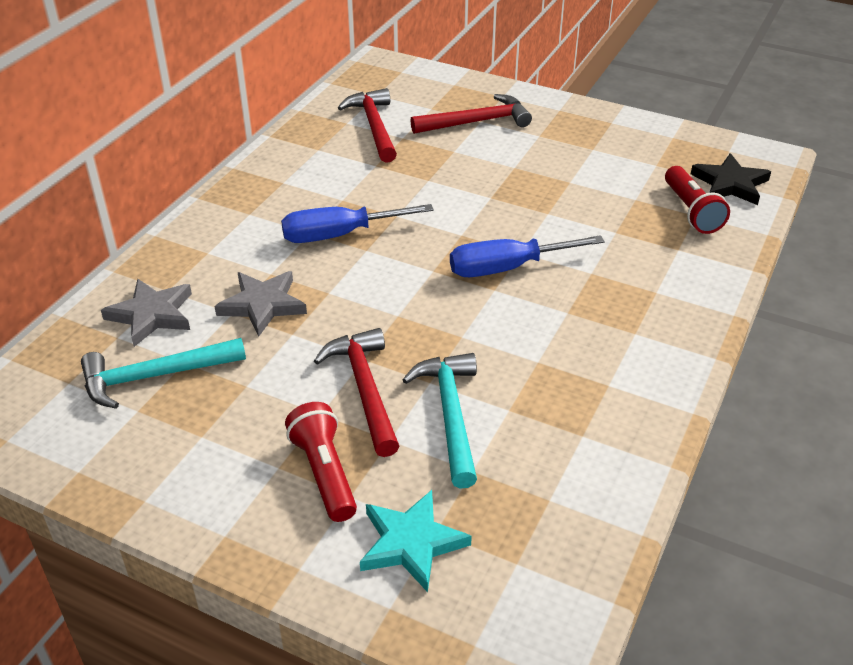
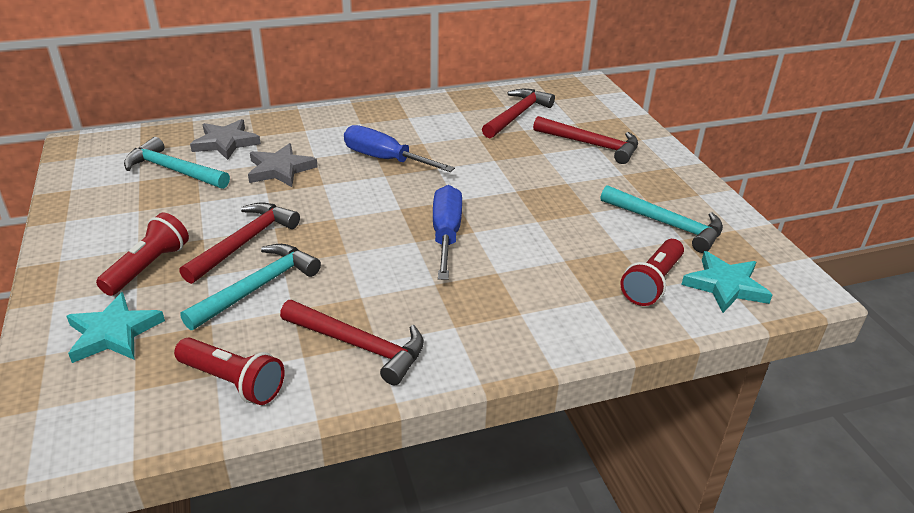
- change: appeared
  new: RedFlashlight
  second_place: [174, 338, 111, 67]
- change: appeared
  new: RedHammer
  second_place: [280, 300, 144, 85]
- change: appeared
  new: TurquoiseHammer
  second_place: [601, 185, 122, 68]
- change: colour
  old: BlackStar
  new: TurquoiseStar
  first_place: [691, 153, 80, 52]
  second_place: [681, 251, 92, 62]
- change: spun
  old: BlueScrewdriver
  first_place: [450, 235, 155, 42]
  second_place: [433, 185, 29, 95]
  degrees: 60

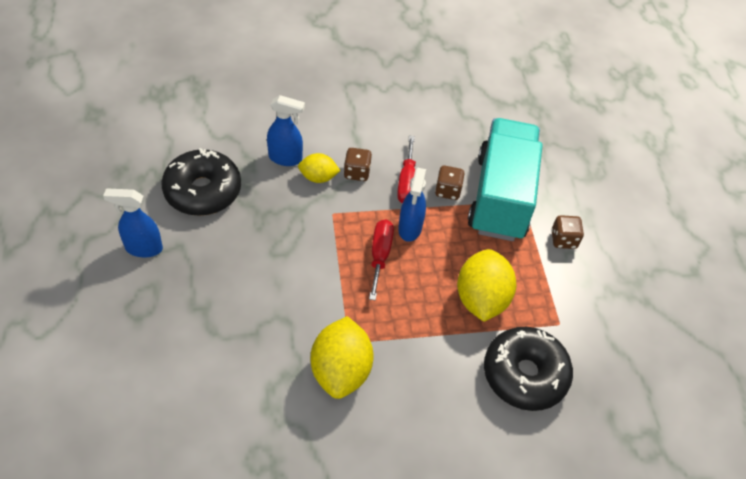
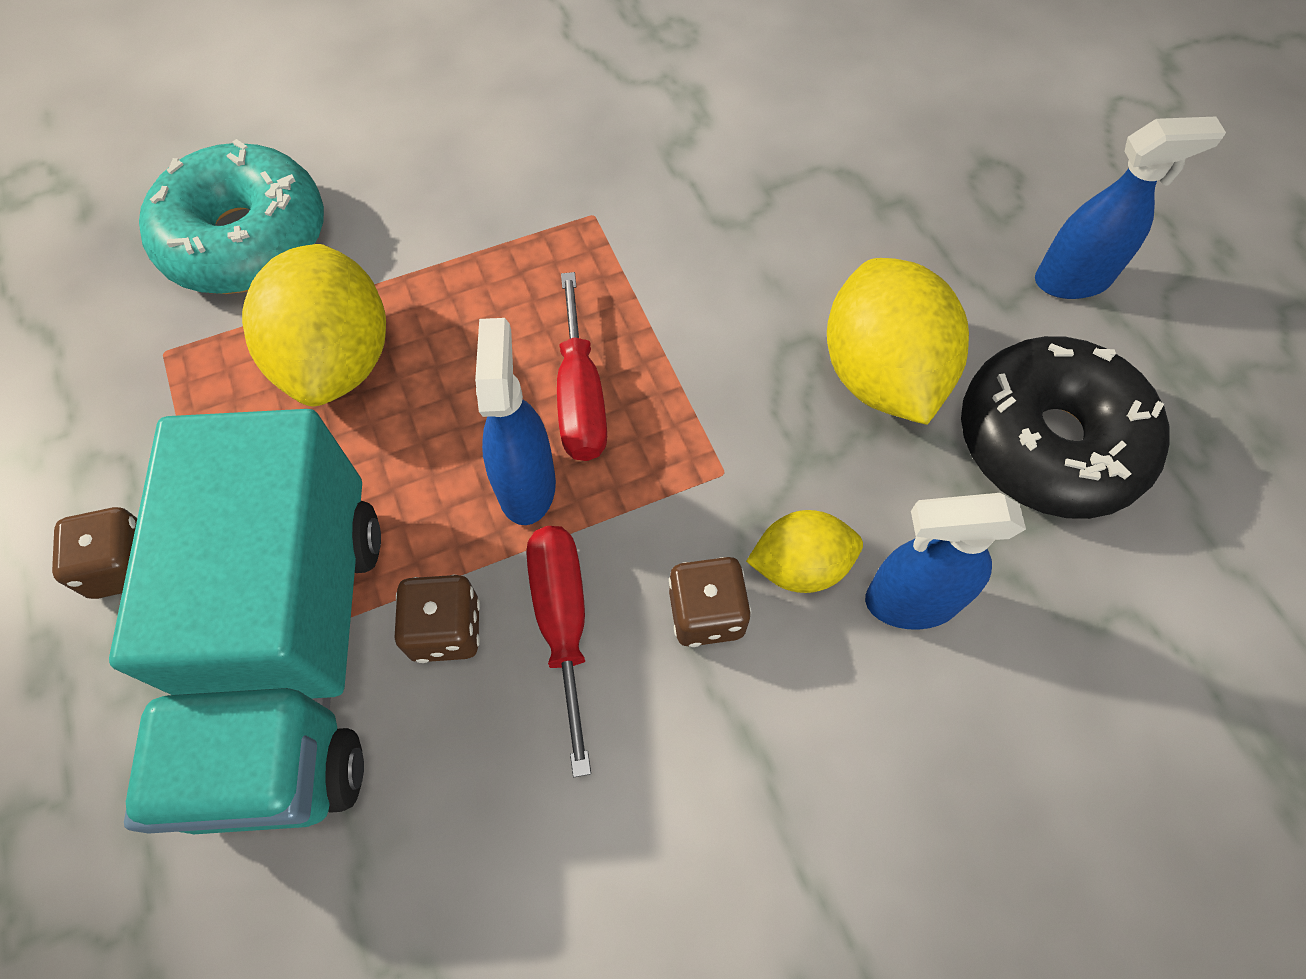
- change: relocated
  old: YellowLemon
  first_place: [311, 316, 63, 83]
  second_place: [827, 258, 142, 167]
- change: colour
  old: BlackDonut
  new: TurquoiseDonut
  first_place: [484, 327, 89, 84]
  second_place: [139, 139, 185, 155]

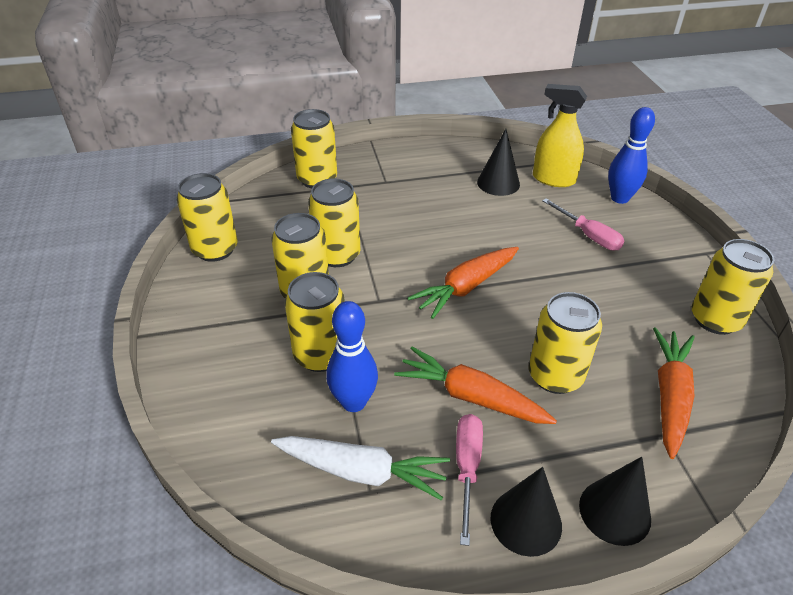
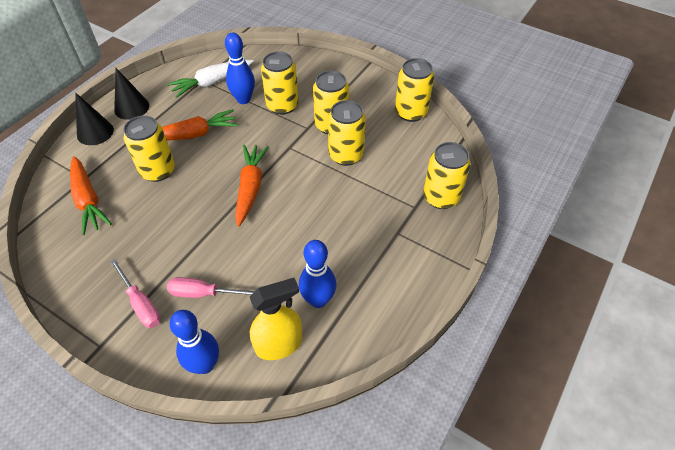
- change: missing
  old: YellowCan
  first_place: [692, 239, 82, 96]
- change: relocated
  old: PinkScrewdriver
  first_place: [456, 414, 27, 132]
  second_place: [110, 259, 50, 69]
- change: exchanged
  old: BlackCone
  new: BlueBowlingPin
  first_place: [477, 129, 43, 67]
  second_place: [299, 240, 37, 68]

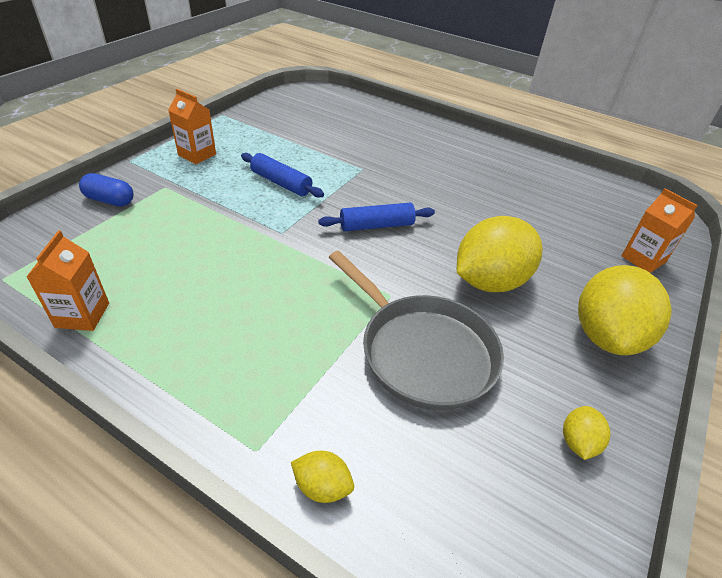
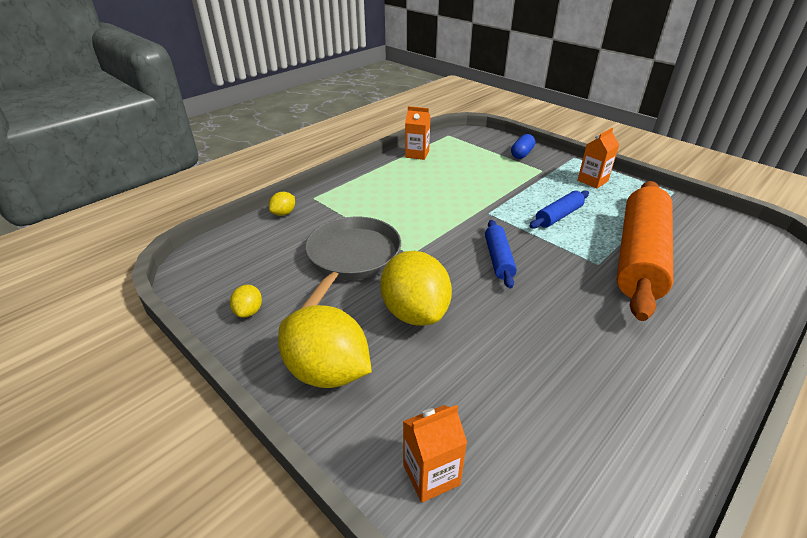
- change: appeared
  new: OrangeRollingPin
  second_place: [617, 181, 56, 140]
- change: spun
  old: GreyPan
  first_place: [329, 251, 175, 159]
  second_place: [301, 217, 100, 92]
  degrees: 135
- change: spun
  old: YellowLemon
  first_place: [563, 406, 48, 54]
  second_place: [230, 285, 32, 33]
  degrees: 60

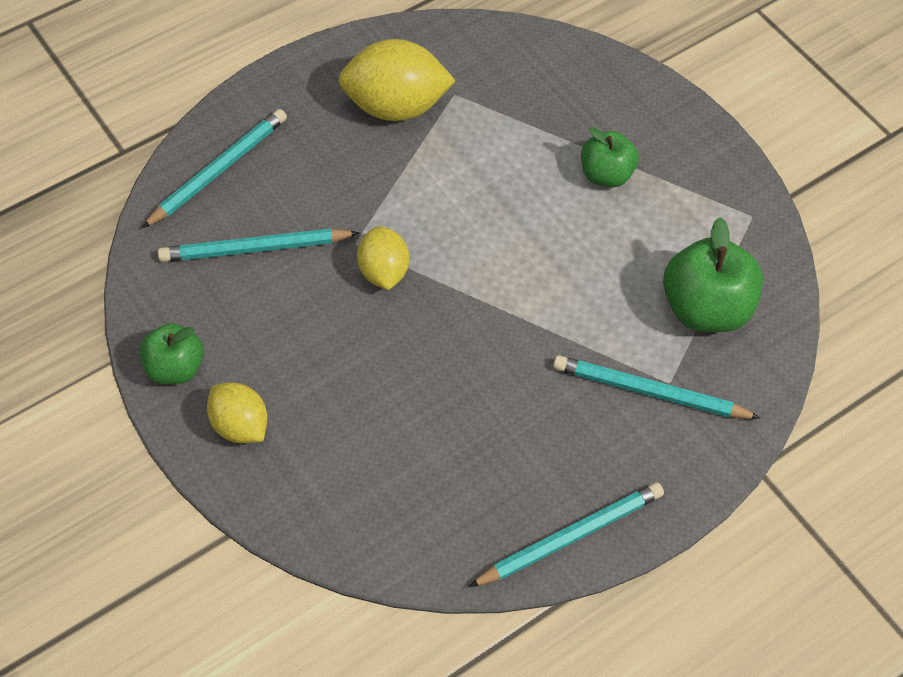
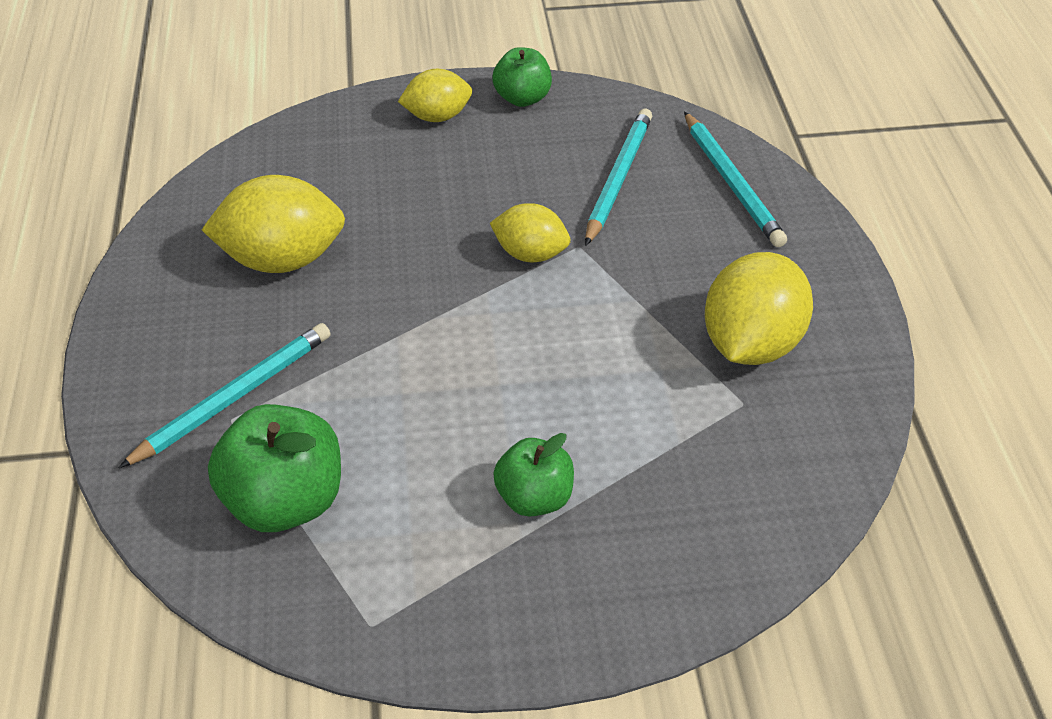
- change: missing
  old: TurquoisePencil
  first_place: [469, 482, 195, 105]
- change: appeared
  new: YellowLemon
  second_place: [202, 175, 143, 98]

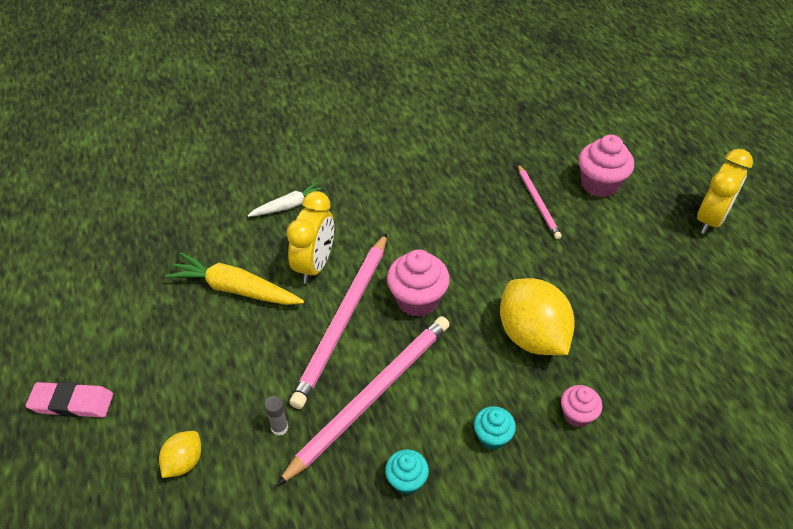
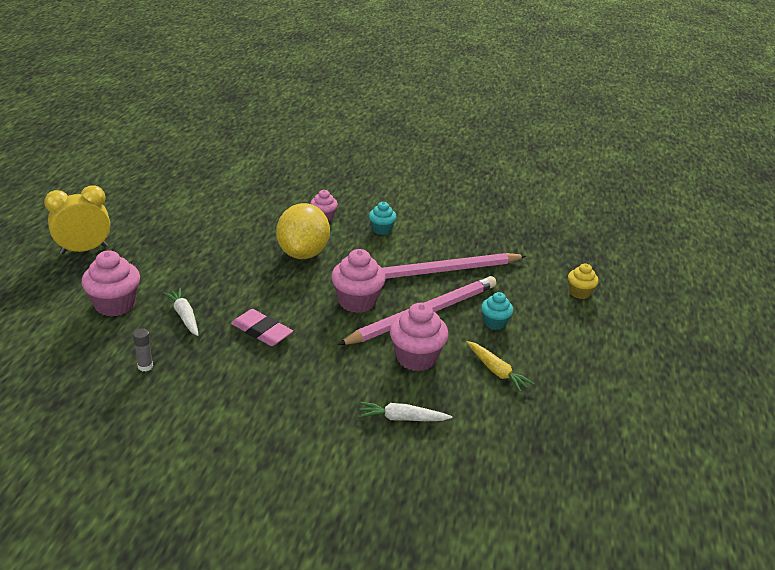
- change: relocated
  old: PinkEraser
  first_place: [26, 382, 87, 36]
  second_place: [231, 309, 62, 37]
- change: relocated
  old: GreyGlueStick
  first_place: [264, 396, 24, 40]
  second_place: [133, 328, 20, 43]
- change: relocated
  old: TurquoiseCupcake
  first_place: [385, 449, 44, 46]
  second_place: [481, 292, 32, 38]
- change: exchanged
  old: YellowLemon
  new: YellowCupcake
  first_place: [159, 431, 42, 47]
  second_place: [568, 263, 31, 36]
- change: exchanged
  old: YellowClock
  new: PinkCupcake
  first_place: [287, 191, 47, 93]
  second_place: [390, 303, 59, 68]
- change: exchanged
  old: PinkPencil
  new: WhiteCarrot
  first_place: [518, 164, 44, 75]
  second_place: [162, 288, 37, 48]
- change: size
  old: YellowCarrot
  first_place: [165, 253, 139, 52]
  second_place: [467, 341, 67, 51]
  factor: 0.62

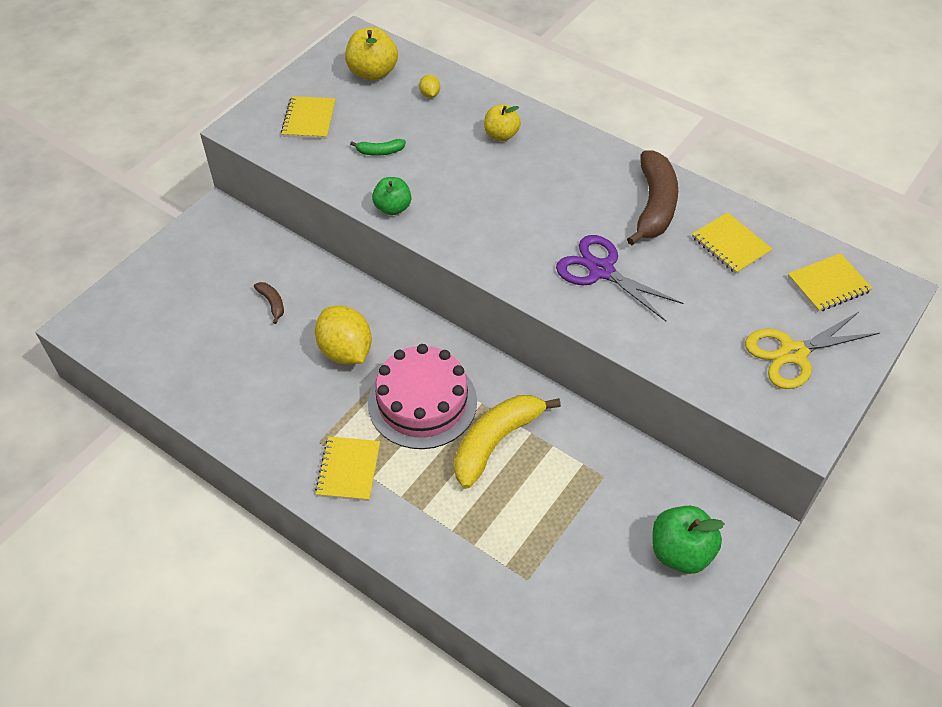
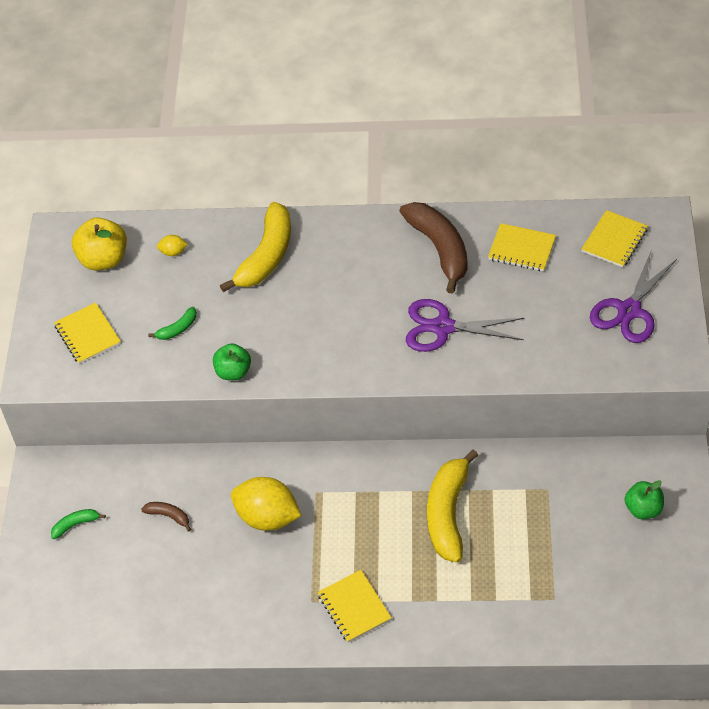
- change: missing
  old: PinkCake
  first_place: [368, 344, 109, 105]
- change: appeared
  new: GreenBanana
  second_place: [51, 509, 55, 30]
- change: exchanged
  old: YellowApple
  new: YellowBanana
  first_place: [484, 104, 37, 37]
  second_place: [220, 202, 71, 90]
- change: colour
  old: YellowScissors
  new: PurpleScissors
  first_place: [745, 311, 135, 78]
  second_place: [590, 252, 87, 91]
- change: spun
  old: YellowLemon
  first_place: [419, 75, 21, 23]
  second_place: [157, 235, 31, 21]
  degrees: -45
- change: size
  old: GreenApple
  first_place: [652, 506, 72, 68]
  second_place: [625, 480, 39, 39]
  factor: 0.66

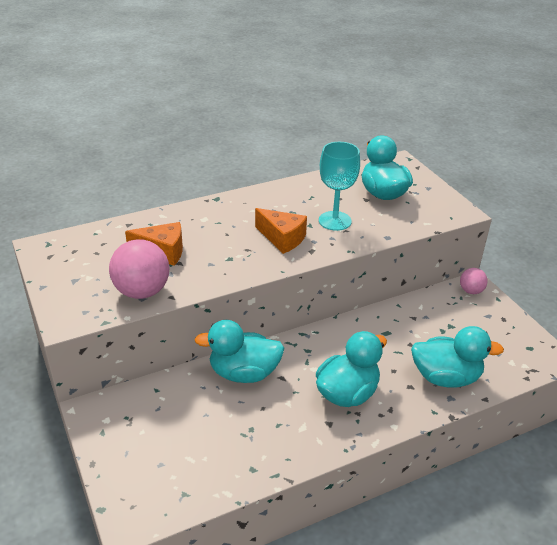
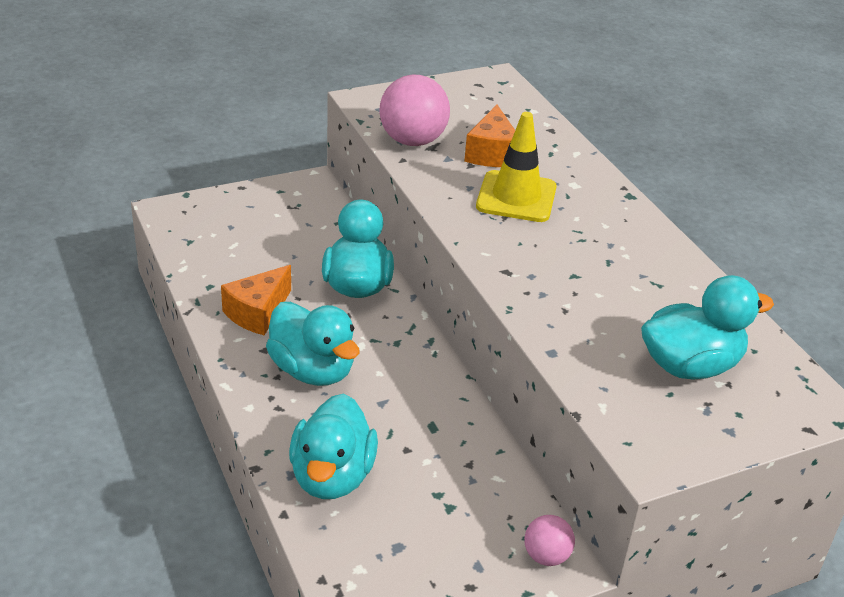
- change: missing
  old: TurquoiseGoblet
  first_place: [319, 142, 41, 89]
- change: appeared
  new: YellowTrafficCone
  second_place: [476, 112, 81, 110]
- change: relocated
  old: OrangeCheese
  first_place: [255, 208, 52, 46]
  second_place: [221, 265, 70, 70]

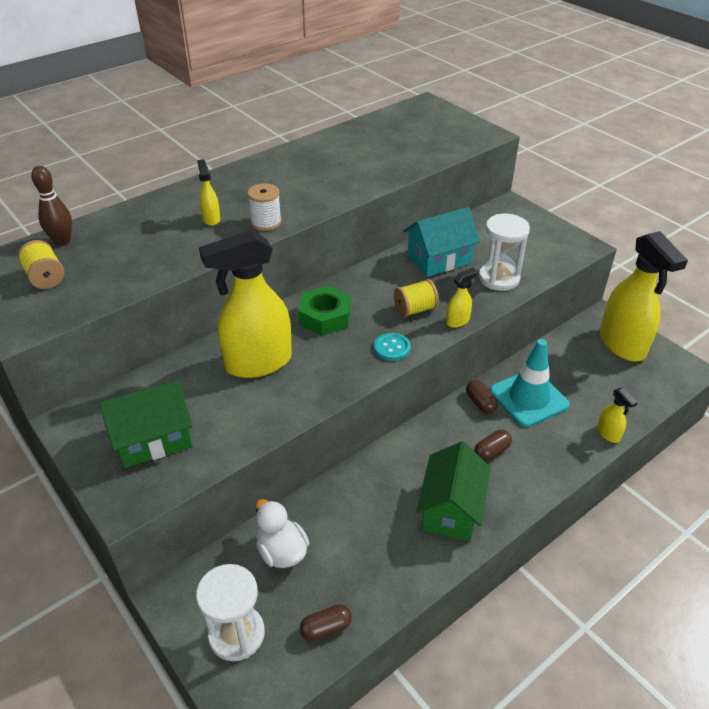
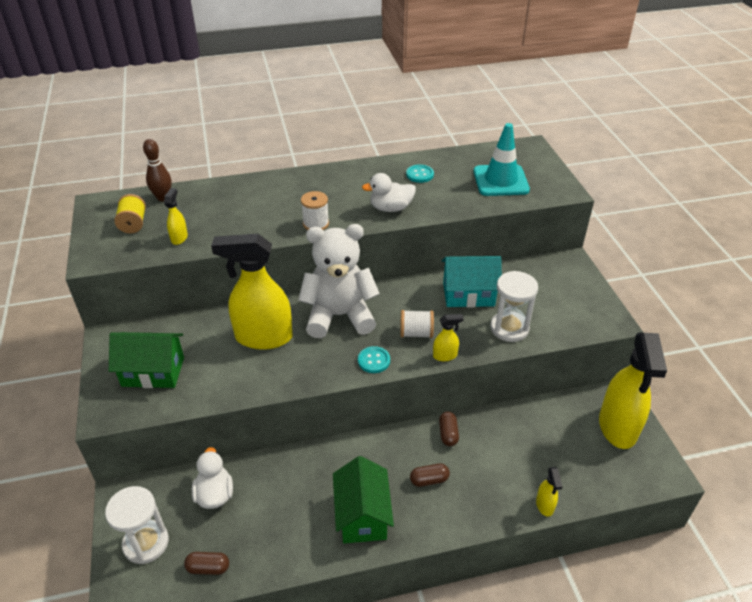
- change: appeared
  new: WhiteDuck
  second_place: [362, 173, 54, 39]
- change: appeared
  new: TurquoiseButton
  second_place: [406, 164, 28, 19]
- change: relocated
  old: YellowSprayBottle
  first_place: [197, 159, 23, 67]
  second_place: [164, 188, 24, 57]
- change: relocated
  old: TurquoiseTrafficCone
  first_place: [490, 339, 80, 88]
  second_place: [473, 123, 57, 73]
- change: exchanged
  old: GreenNut
  new: WhiteTeddyBear
  first_place: [299, 286, 52, 50]
  second_place: [298, 224, 82, 114]
- change: colour
  old: YellowSpool
  new: WhiteSpool
  first_place: [394, 279, 45, 38]
  second_place: [400, 310, 34, 28]
- change: spun
  old: GreenHouse
  first_place: [416, 442, 75, 99]
  second_place: [333, 456, 61, 87]
  degrees: -45

